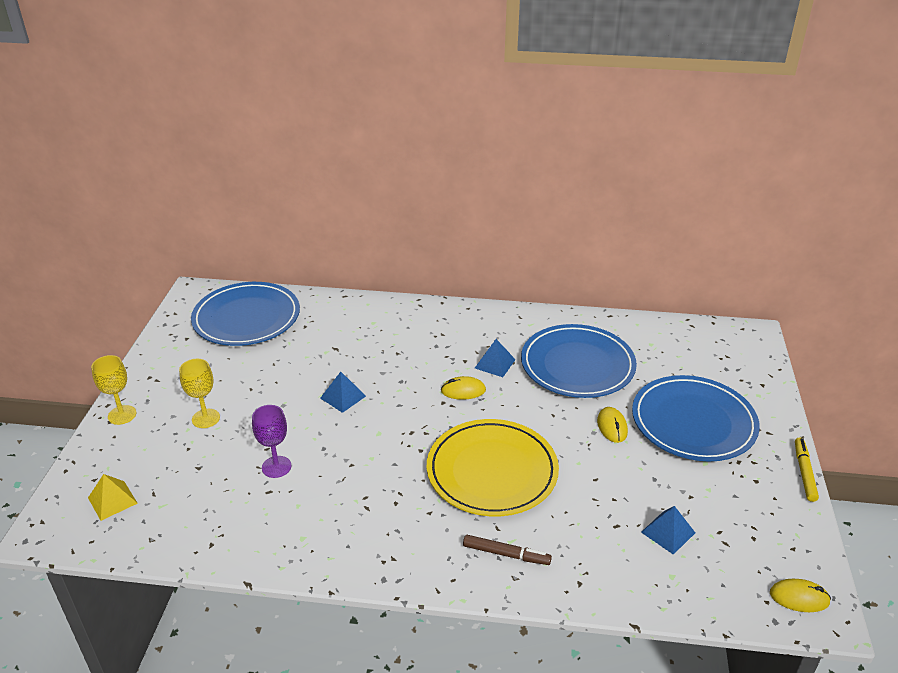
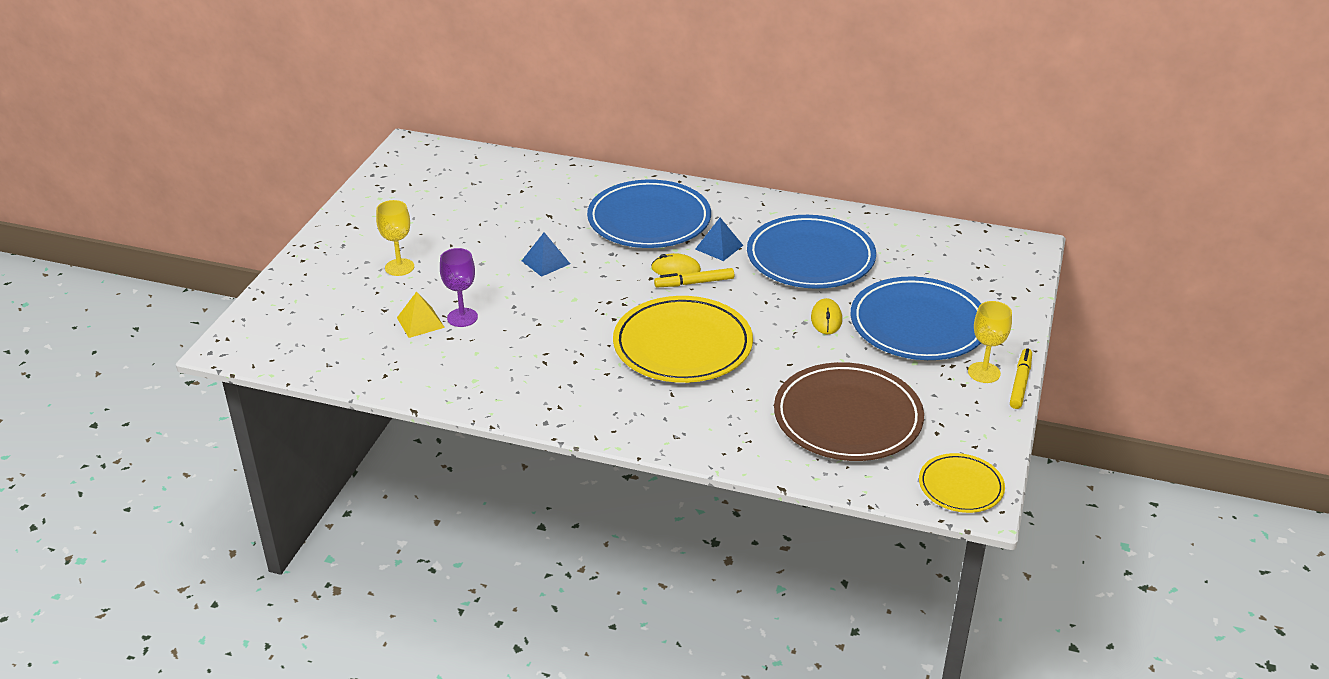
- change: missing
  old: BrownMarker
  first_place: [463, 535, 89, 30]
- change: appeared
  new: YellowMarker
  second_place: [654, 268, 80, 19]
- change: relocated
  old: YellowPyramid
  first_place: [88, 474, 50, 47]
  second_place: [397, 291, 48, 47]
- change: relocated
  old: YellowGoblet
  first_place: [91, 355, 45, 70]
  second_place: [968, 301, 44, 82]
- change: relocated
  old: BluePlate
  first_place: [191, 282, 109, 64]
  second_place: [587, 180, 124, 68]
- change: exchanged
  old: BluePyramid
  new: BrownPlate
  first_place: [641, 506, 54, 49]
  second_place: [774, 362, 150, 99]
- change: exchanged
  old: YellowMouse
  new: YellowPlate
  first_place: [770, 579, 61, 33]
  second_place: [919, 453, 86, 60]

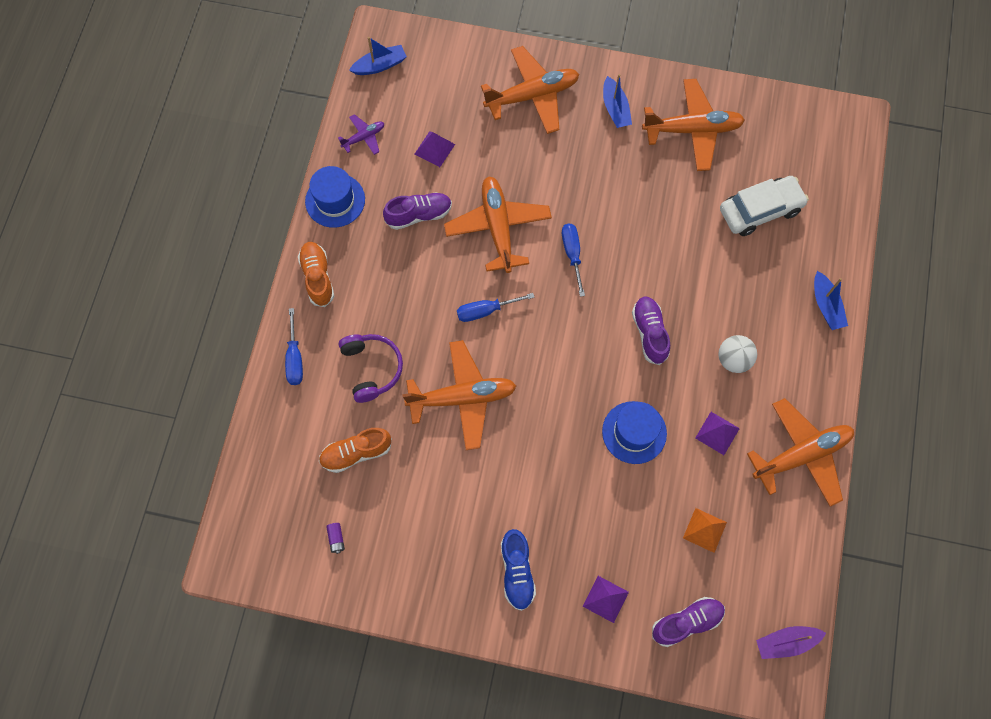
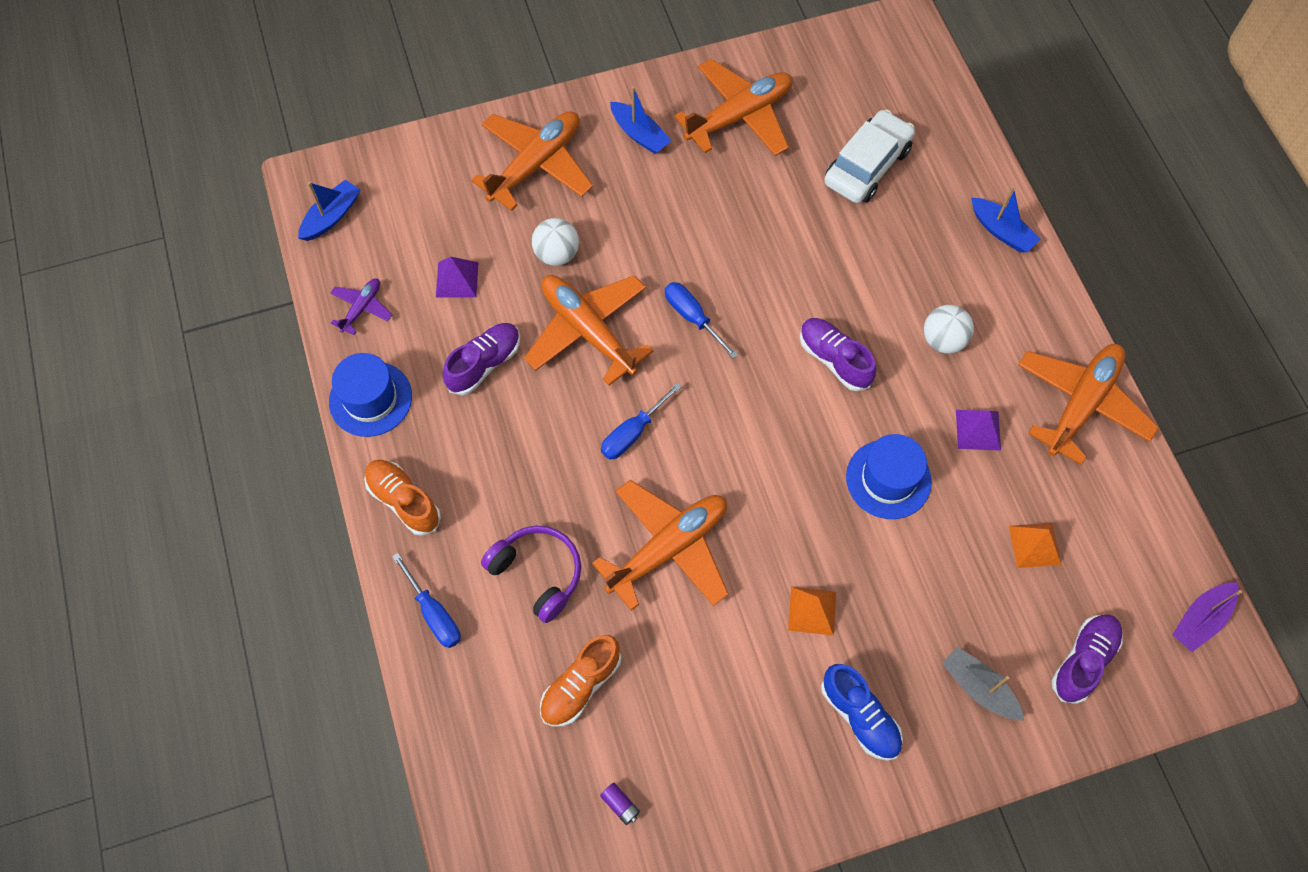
- change: appeared
  new: WhiteBall
  second_place: [532, 218, 47, 48]
- change: appeared
  new: OrangePyramid
  second_place: [788, 587, 48, 49]
- change: exchanged
  old: PurplePyramid
  new: GreyBoat
  first_place: [583, 576, 46, 47]
  second_place: [942, 647, 82, 74]

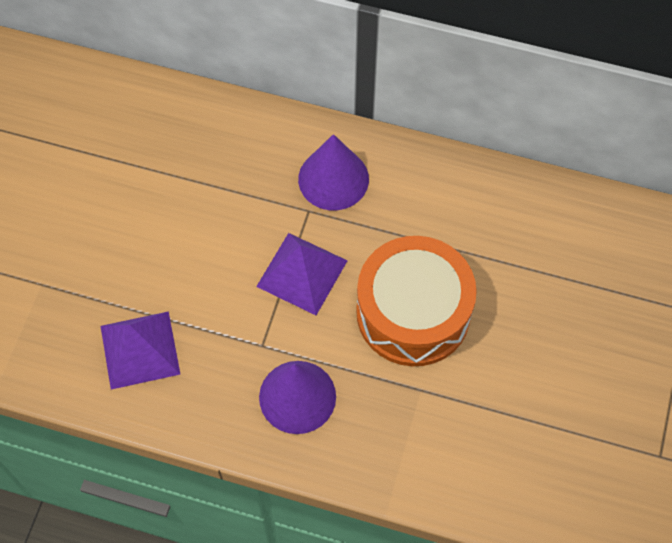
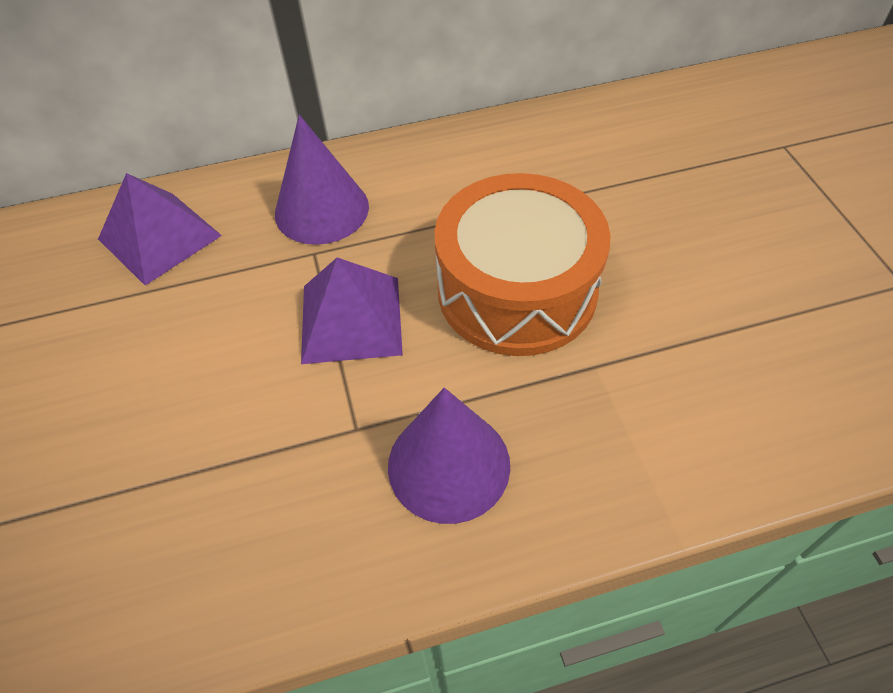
- change: relocated
  old: PurplePyramid
  first_place: [101, 311, 79, 79]
  second_place: [98, 173, 124, 112]

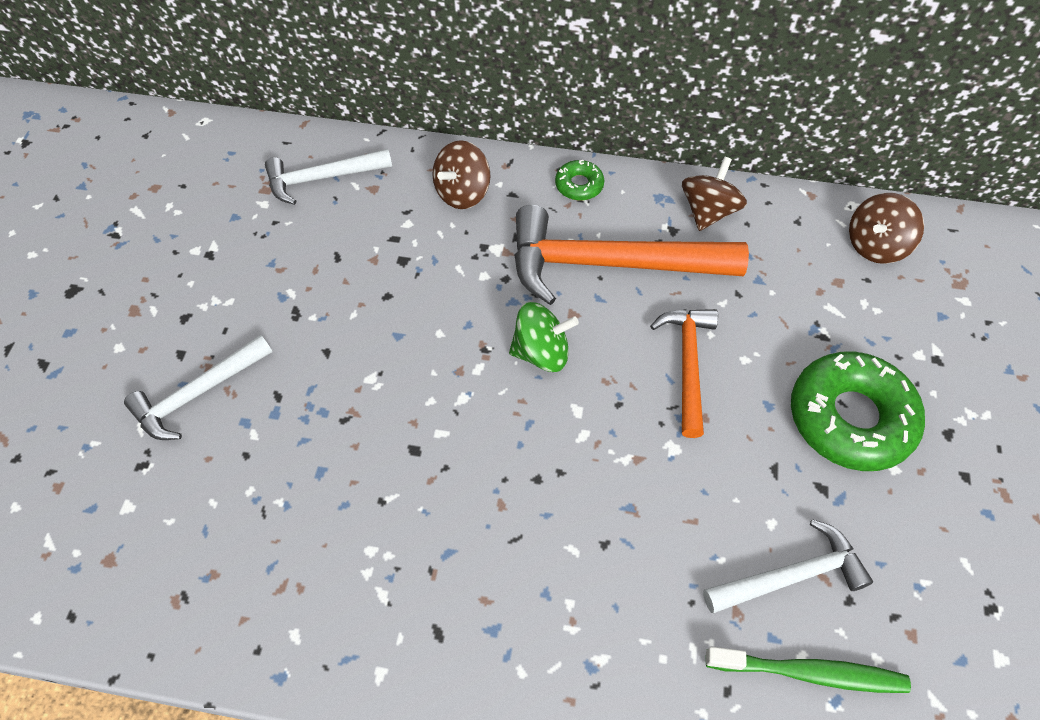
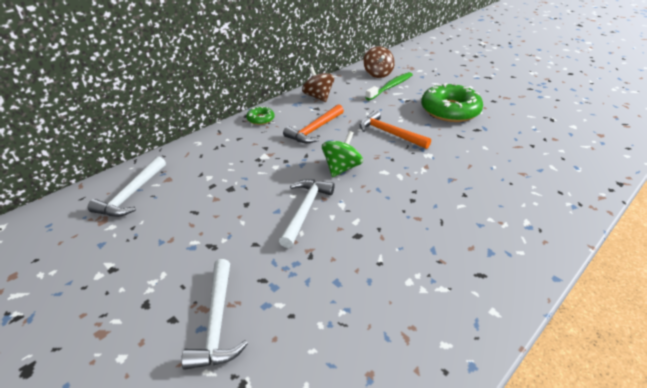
- change: missing
  old: BrownSpinningTop
  first_place: [432, 140, 58, 69]
- change: relocated
  old: WhiteHammer
  first_place: [703, 519, 170, 94]
  second_place: [279, 179, 56, 69]
- change: relocated
  old: GreenToothbrush
  first_place: [706, 647, 205, 46]
  second_place: [365, 72, 48, 28]
- change: size
  old: OrangeHammer
  first_place: [514, 205, 235, 100]
  second_place: [283, 104, 61, 39]
  factor: 0.58

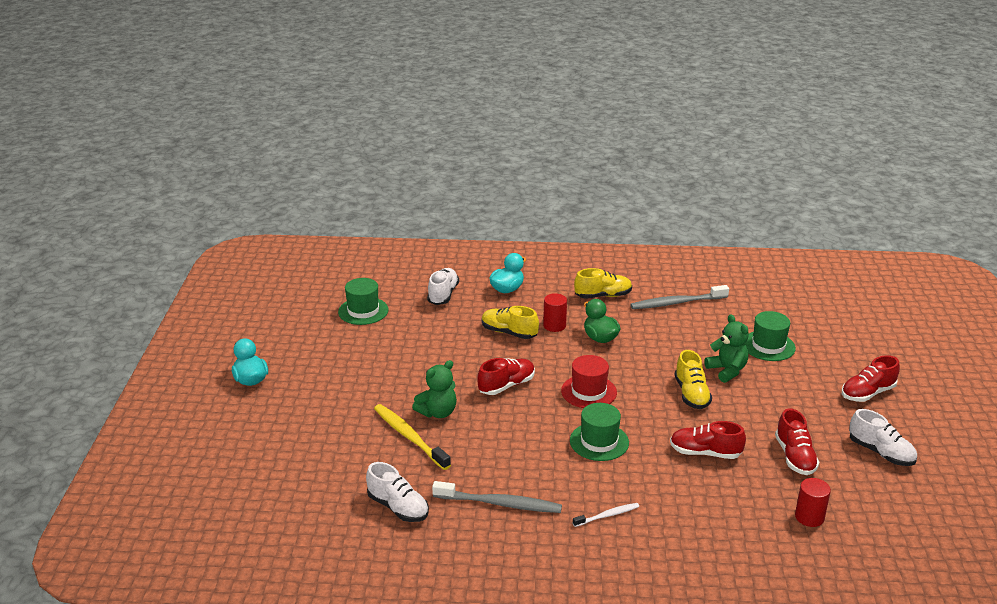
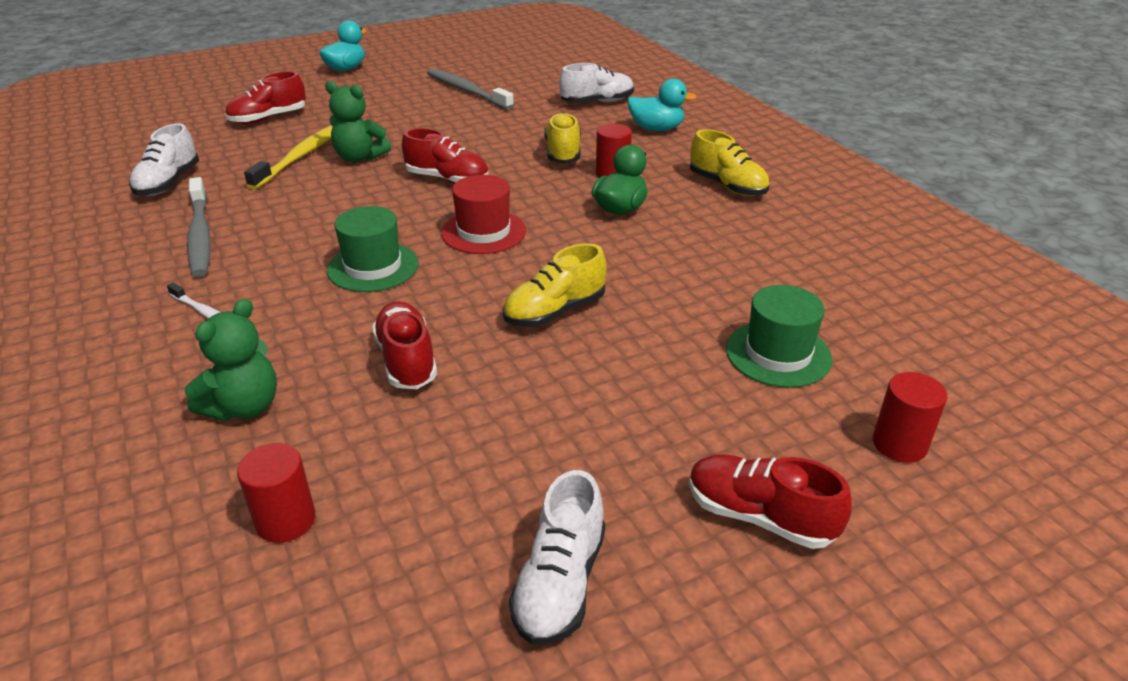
- change: missing
  old: GreenHat
  first_place: [338, 278, 51, 47]
- change: appeared
  new: RedCylinder
  second_place: [873, 372, 74, 91]
- change: relocated
  old: GreyToothbrush
  first_place: [630, 285, 99, 24]
  second_place: [427, 69, 87, 41]
- change: relocated
  old: GreenTeddyBear
  first_place: [704, 315, 45, 68]
  second_place: [185, 299, 92, 122]
- change: relocated
  old: RedShoe
  first_place: [775, 408, 44, 67]
  second_place: [225, 71, 81, 53]

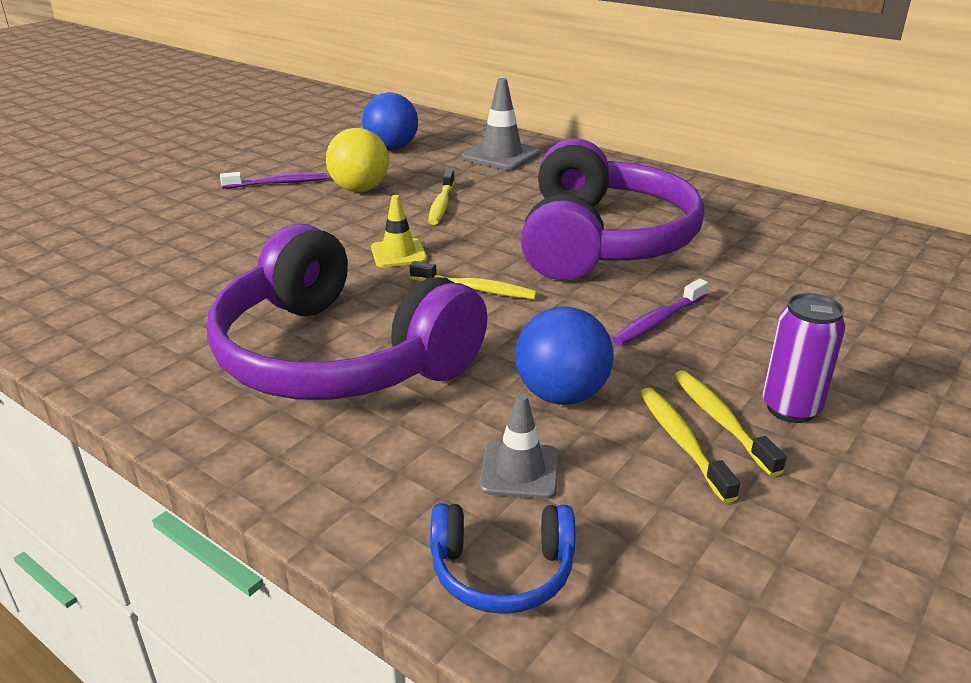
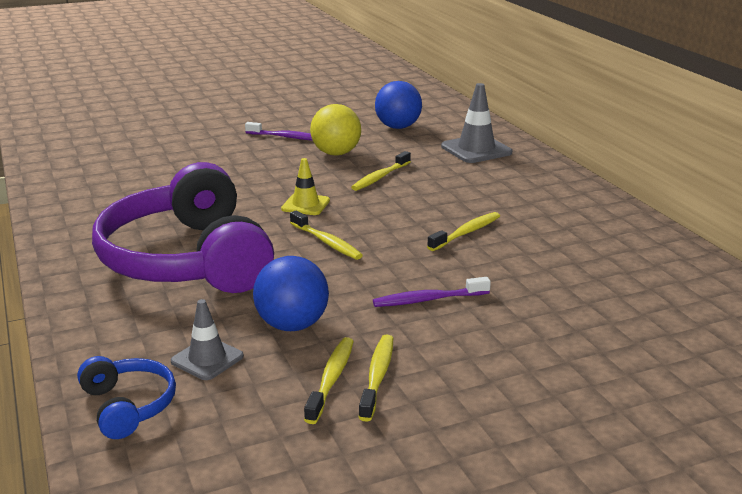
- change: missing
  old: PurpleCan
  first_place: [762, 293, 83, 130]
- change: exchanged
  old: PurpleHeadphones
  new: YellowToothbrush
  first_place: [521, 138, 183, 142]
  second_place: [427, 212, 73, 39]
- change: spun
  old: BlueHeadphones
  first_place: [430, 503, 145, 111]
  second_place: [77, 356, 99, 83]
  degrees: -150

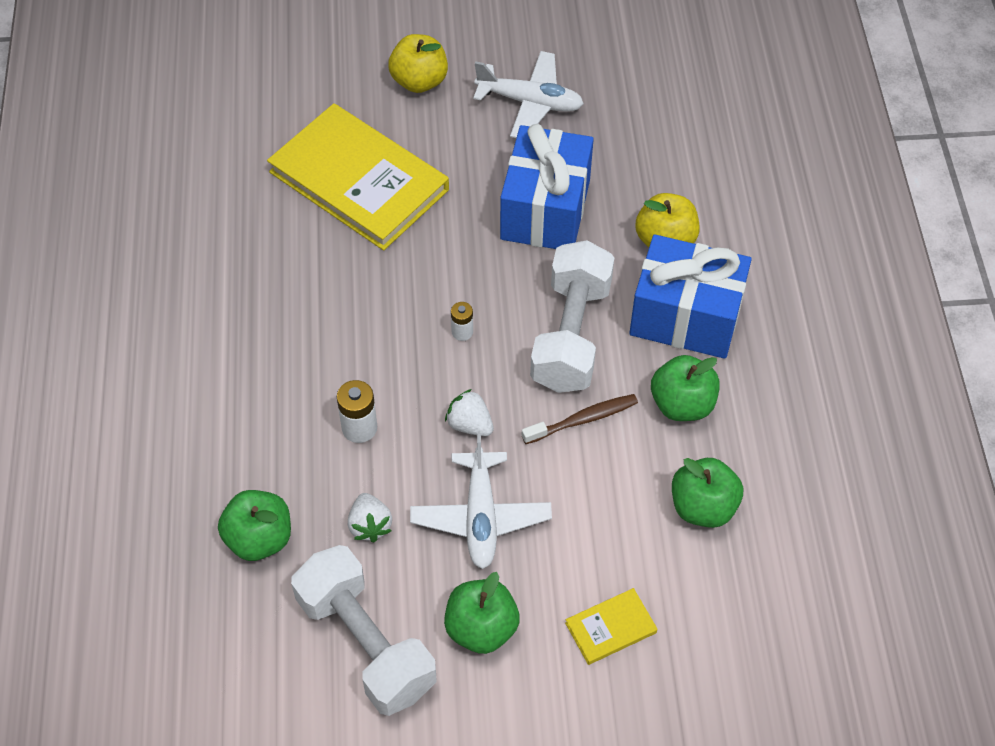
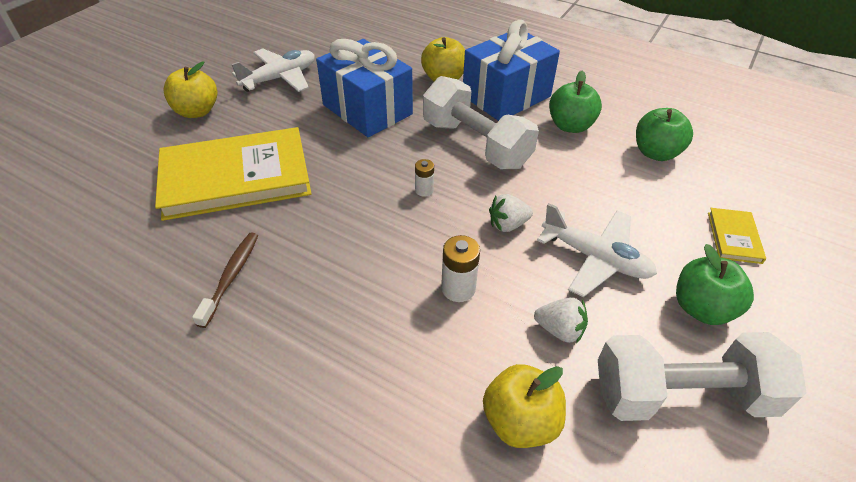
- change: relocated
  old: BrownToothbrush
  first_place: [522, 394, 116, 50]
  second_place: [192, 232, 66, 96]
- change: colour
  old: GreenApple
  new: YellowApple
  first_place: [218, 490, 73, 71]
  second_place: [483, 364, 83, 84]

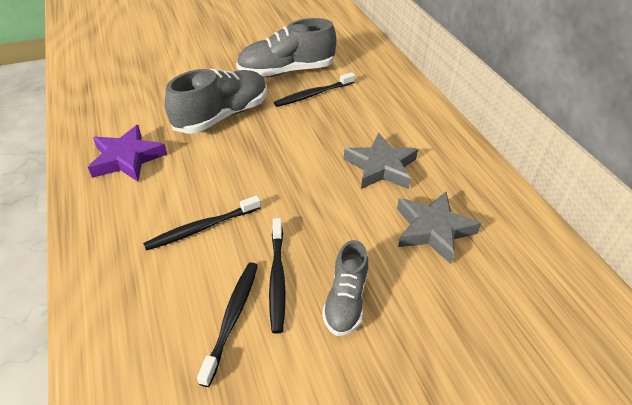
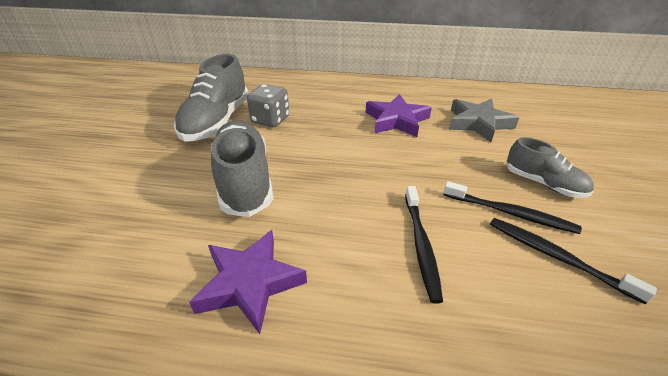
- change: exchanged
  old: BlackToothbrush
  new: GreyDice
  first_place: [274, 72, 81, 35]
  second_place: [247, 84, 42, 43]
- change: colour
  old: GreyStar
  new: PurpleStar
  first_place: [344, 133, 74, 56]
  second_place: [365, 94, 67, 43]

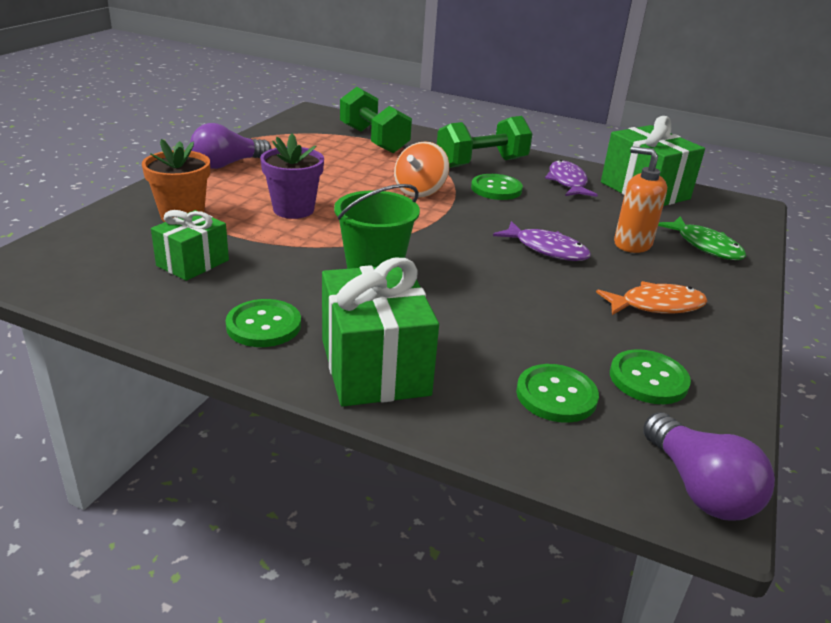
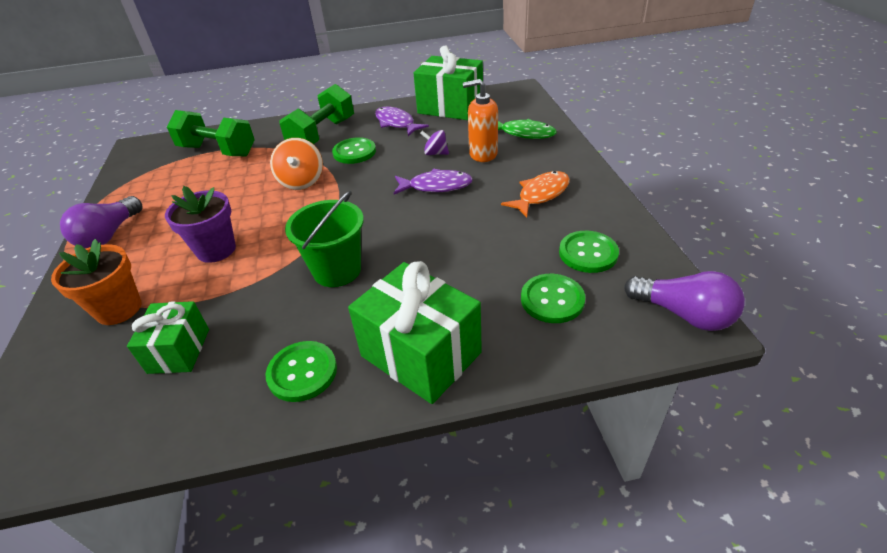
- change: appeared
  new: PurpleSpinningTop
  second_place: [420, 130, 29, 25]

